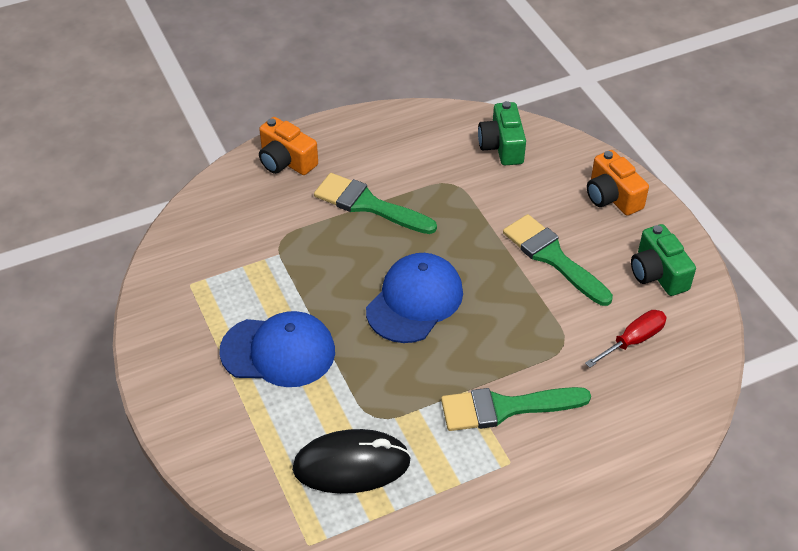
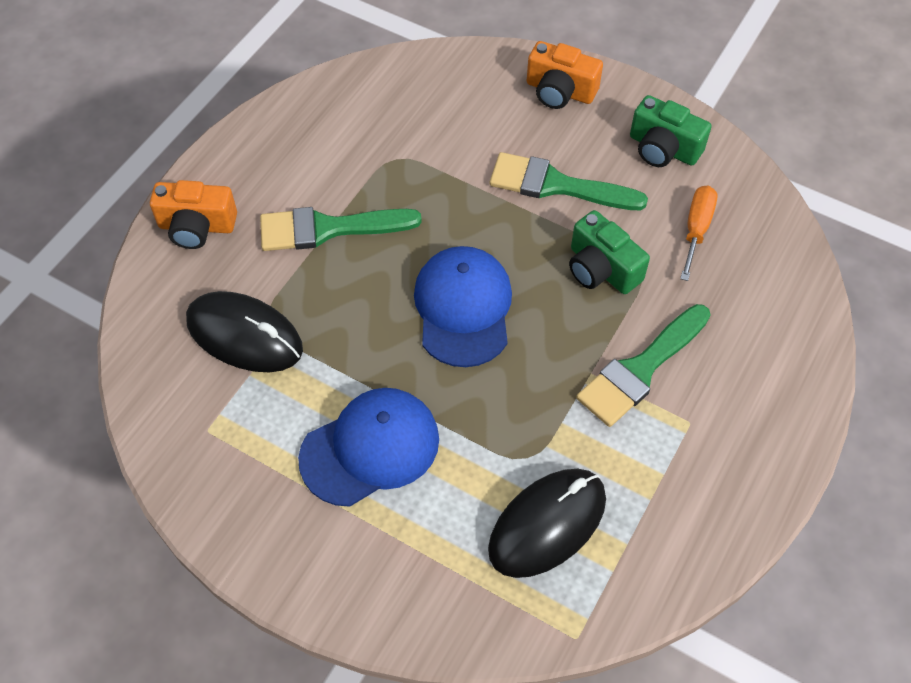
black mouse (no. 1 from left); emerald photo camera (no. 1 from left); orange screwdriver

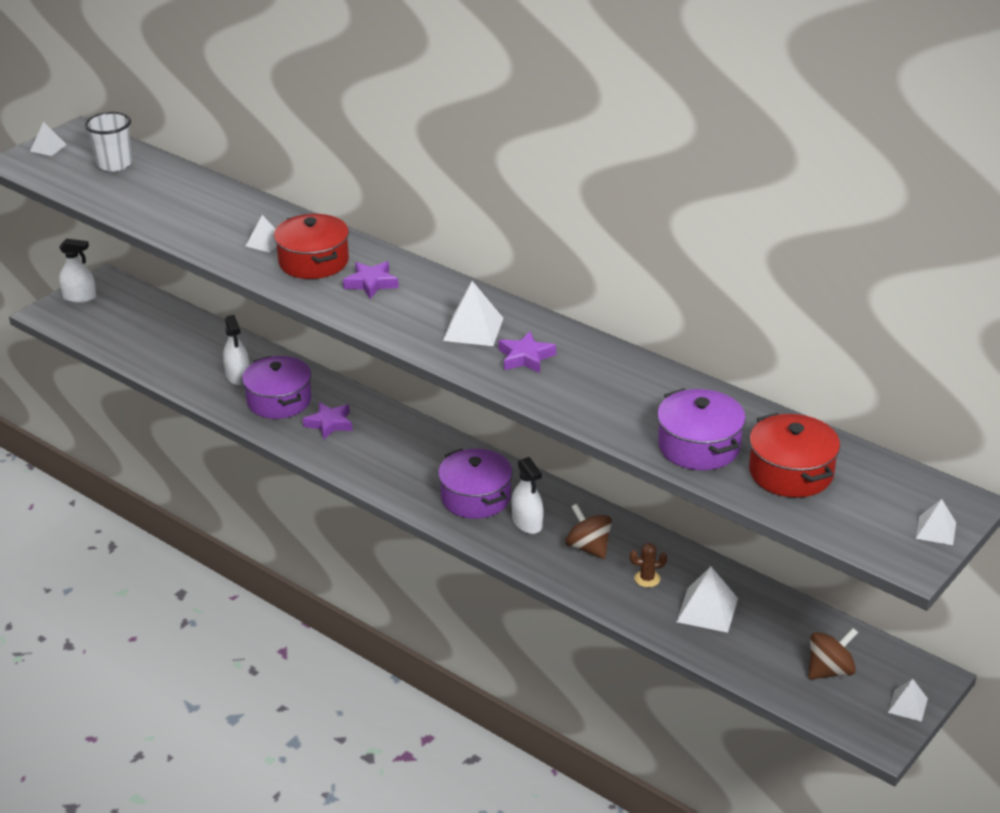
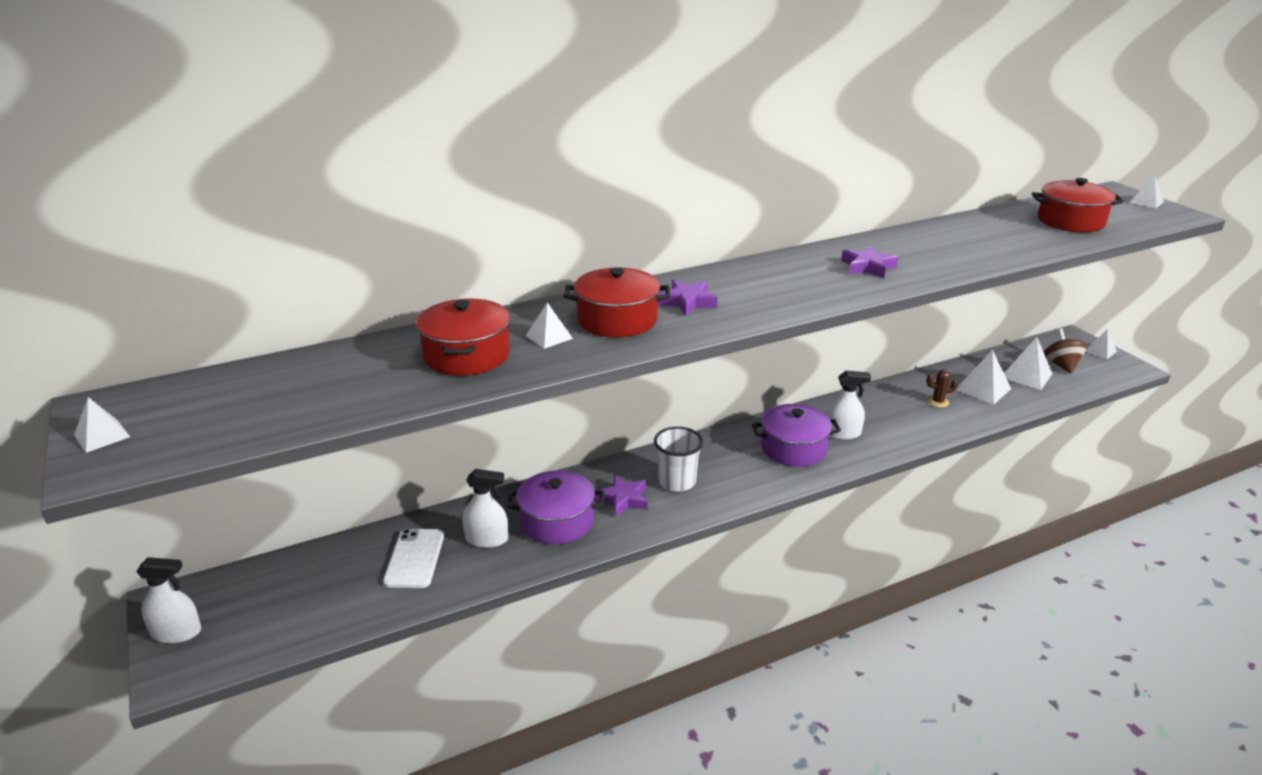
russet toy top (no. 1 from left in the first image); violet stockpot (no. 3 from left in the first image); white smartphone; crimson stockpot (no. 1 from left); white tumbler; white pyramid (no. 4 from left); white spray bottle (no. 1 from left); russet prickly plant

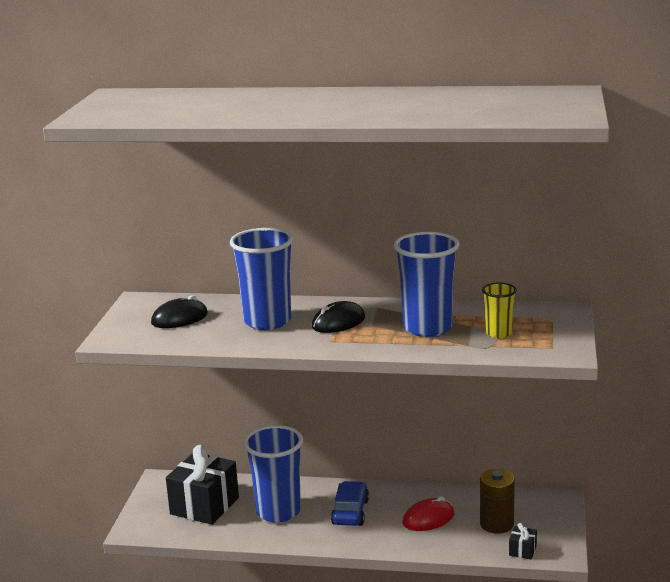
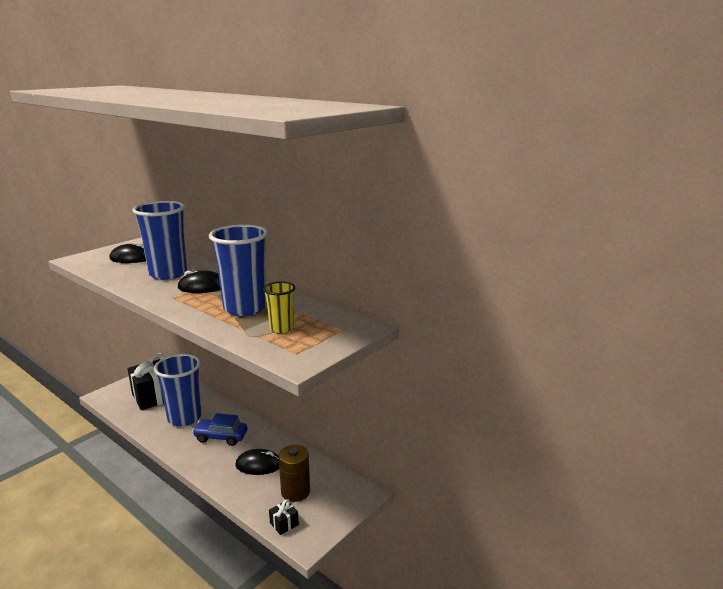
black mouse (no. 3 from left); cobalt automobile

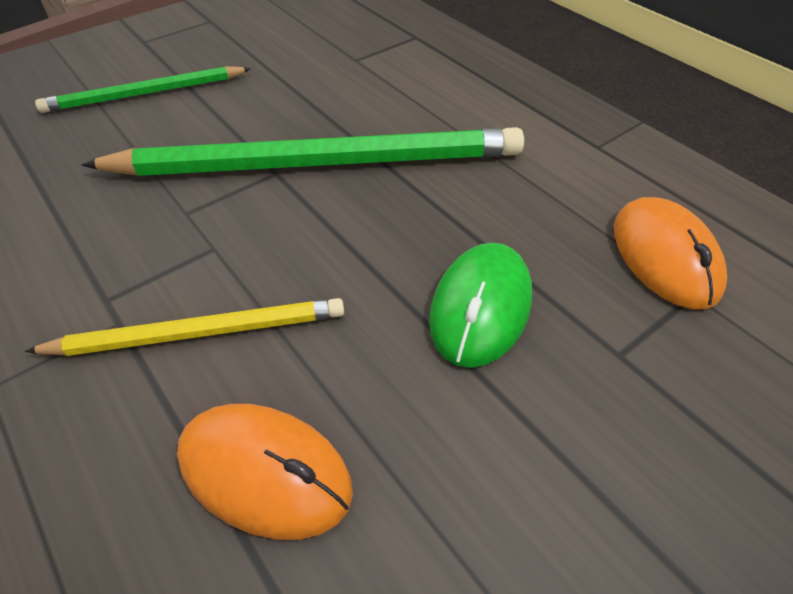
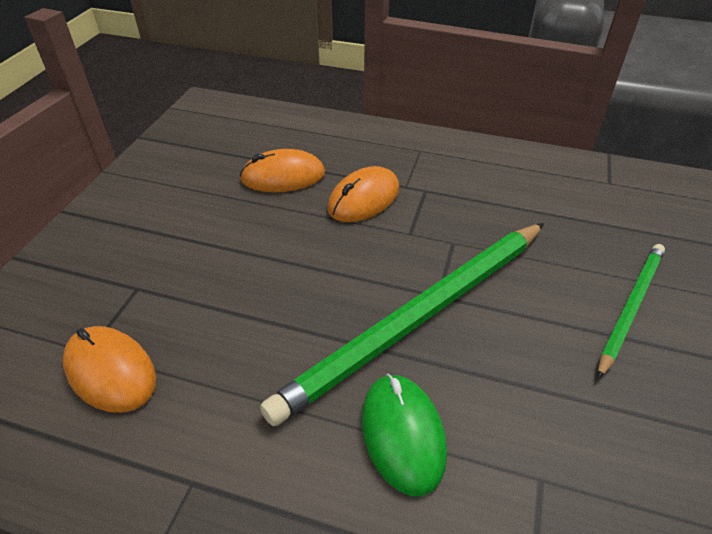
emerald mouse; orange mouse (no. 3 from left)

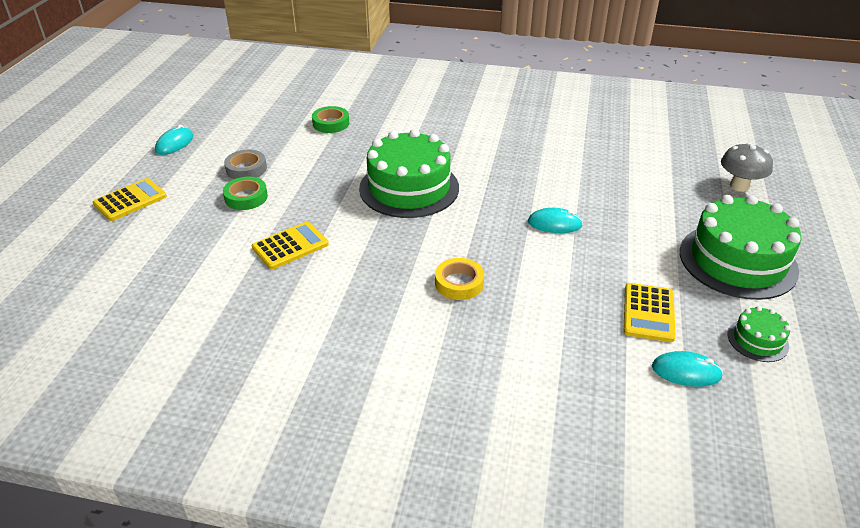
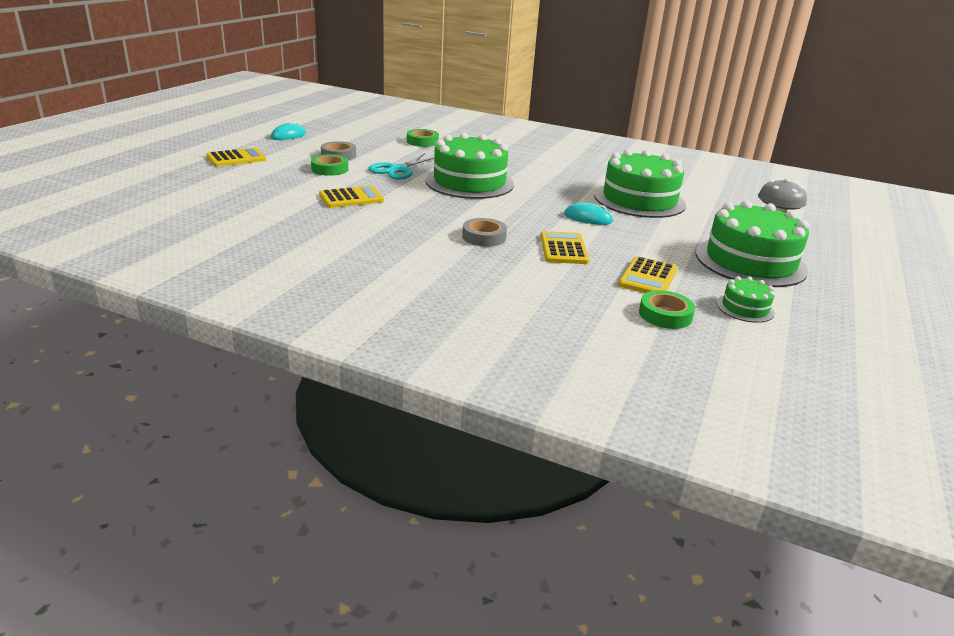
aqua shears; golden adding machine (no. 3 from left); emerald cake (no. 2 from left); emerald roll of tape (no. 3 from left); gray roll of tape (no. 2 from left)

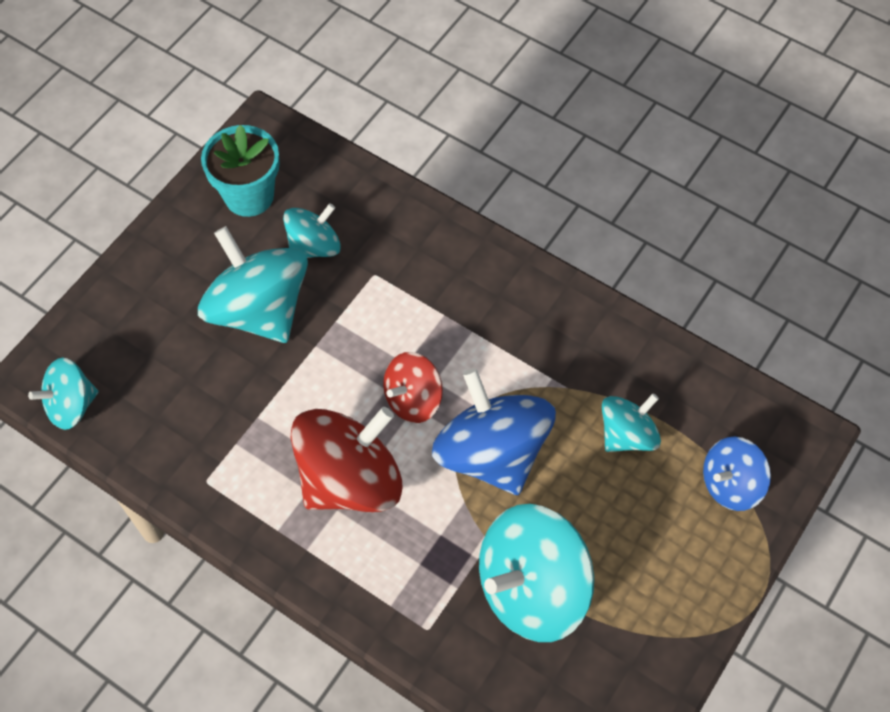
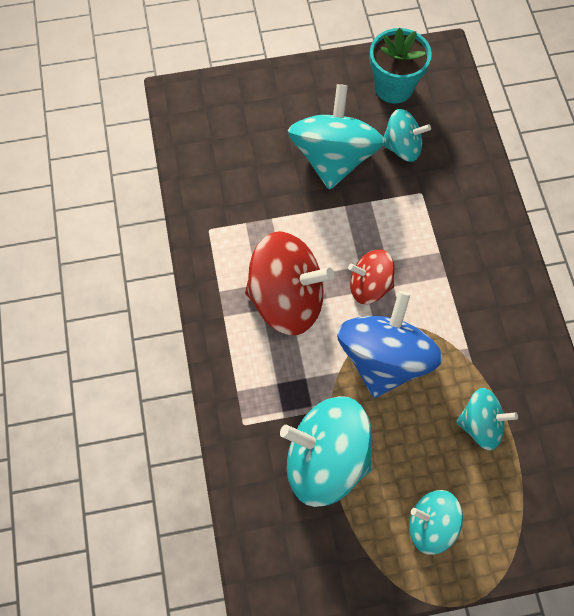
cobalt toy top (no. 2 from left in the first image); aqua toy top (no. 4 from left)

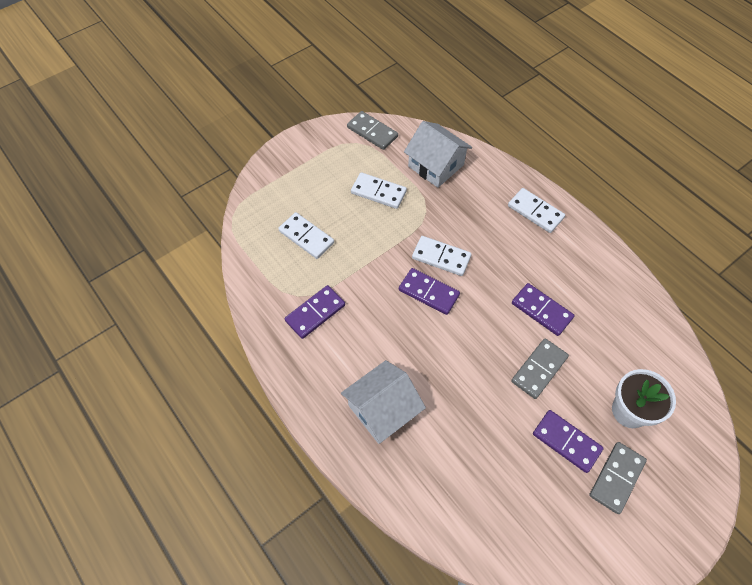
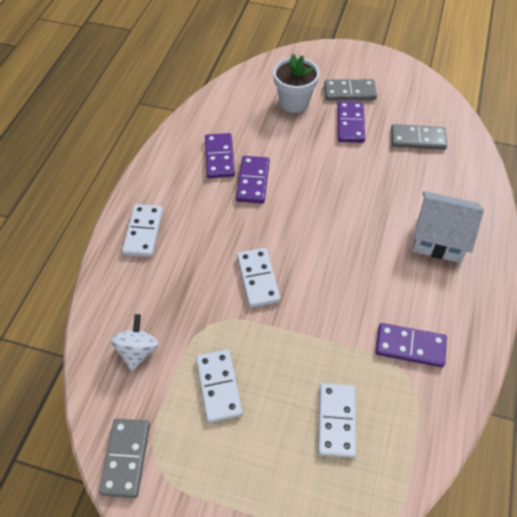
violet domino piece (no. 1 from left); gray domino piece (no. 3 from left); white toy top

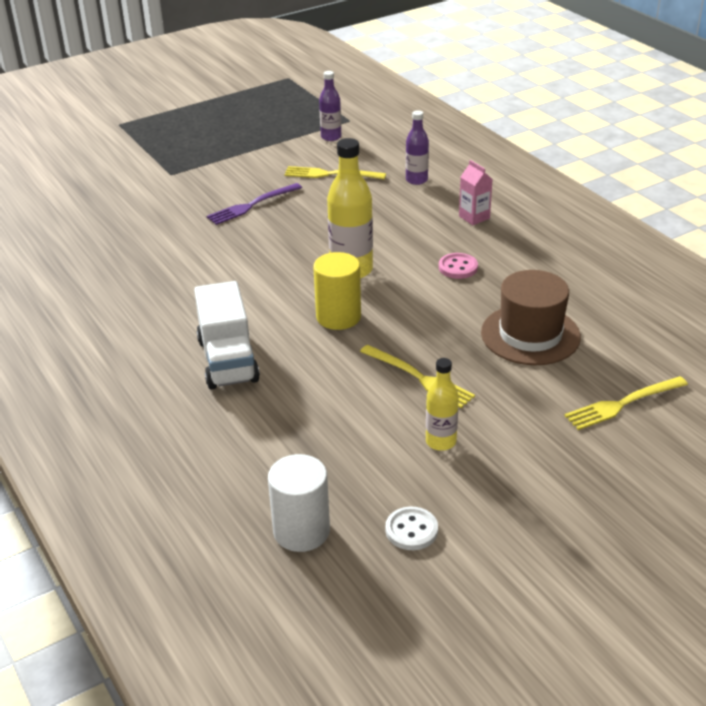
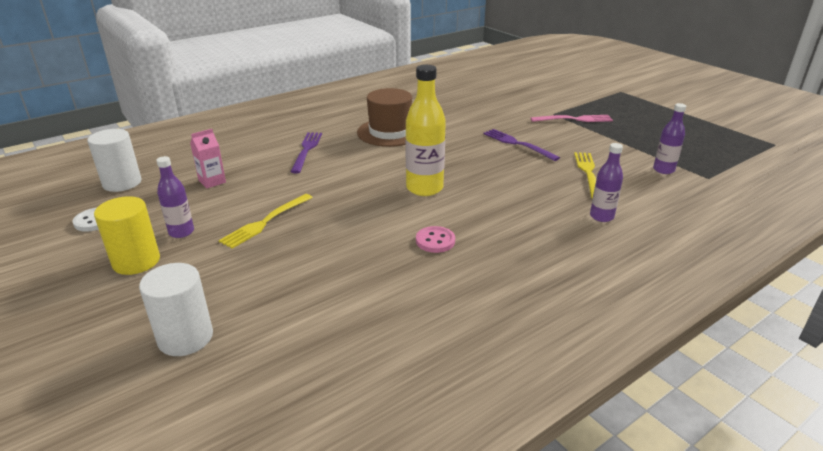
rose-pink fork; golden cylinder shape; rose-pink milk carton; russet tall hat; violet fork (no. 1 from left); white cylinder shape (no. 2 from left); violet drink bottle (no. 1 from left)

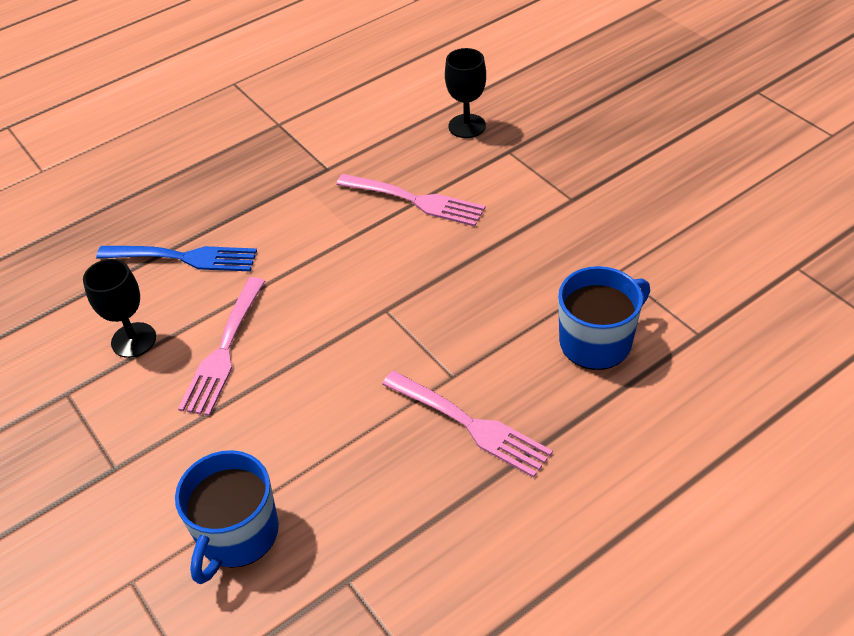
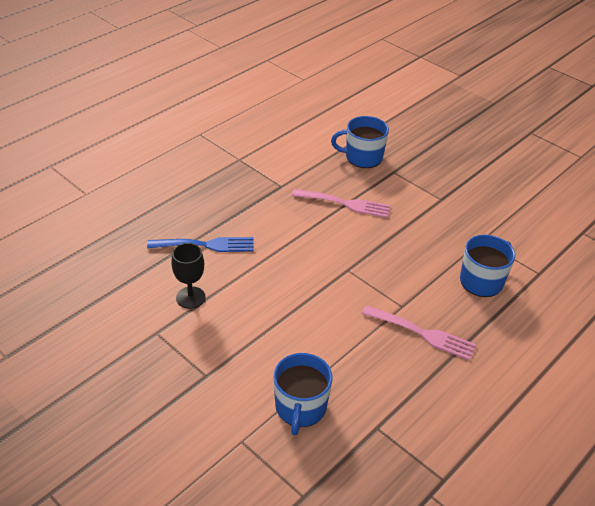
rose-pink fork (no. 1 from left in the first image); cobalt coffee mug (no. 2 from left)

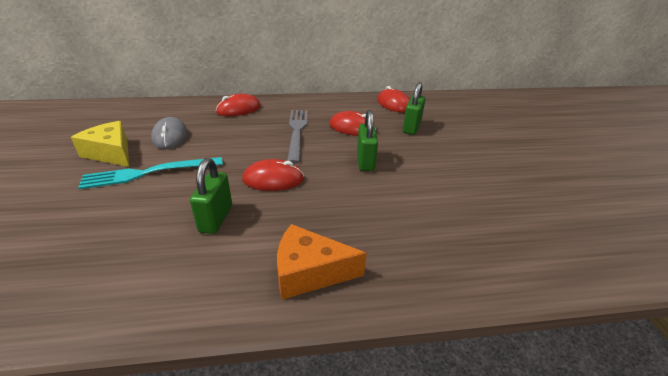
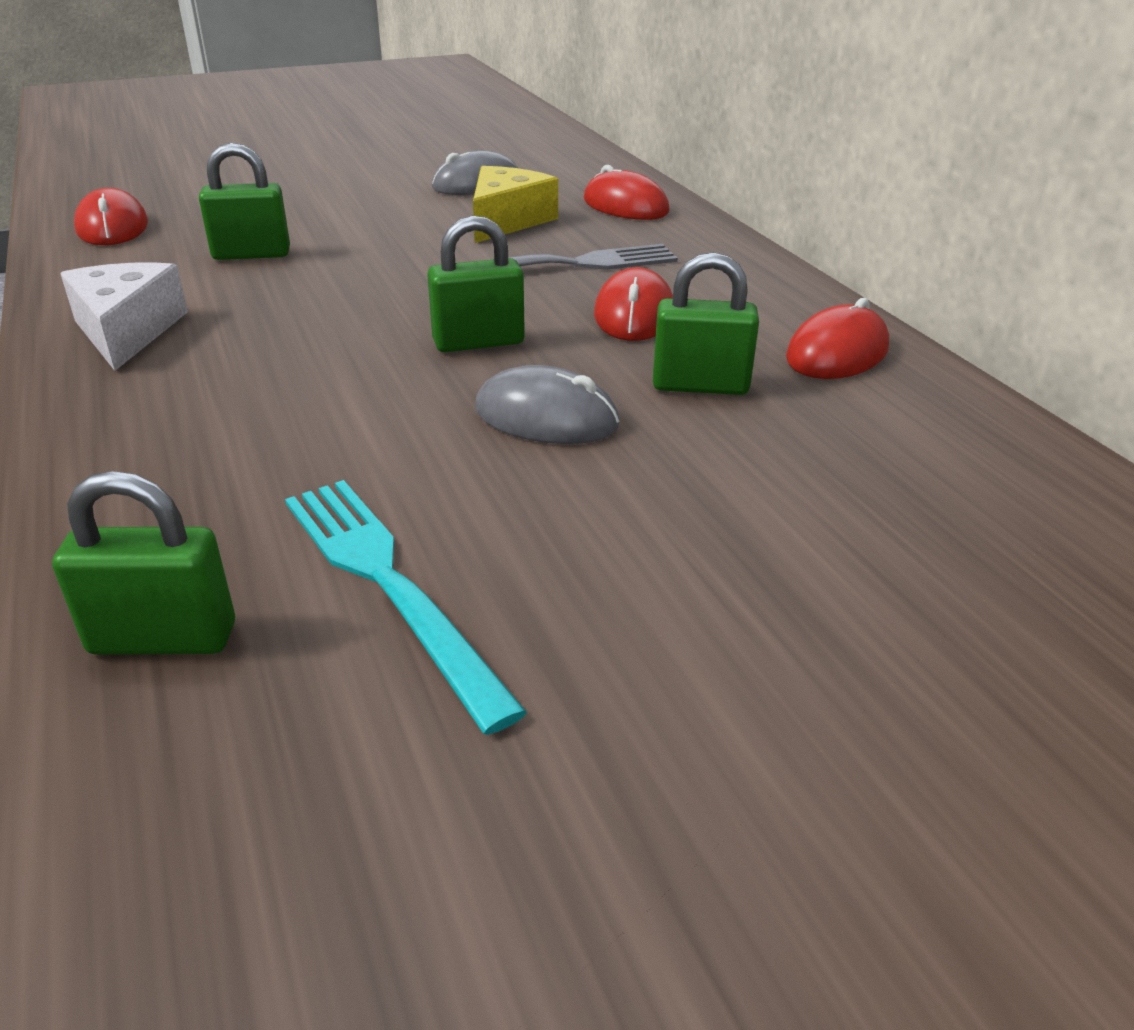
emerald lock (no. 1 from left); gray mouse (no. 2 from left); golden cheese; aqua fork; crimson mouse (no. 1 from left); white cheese

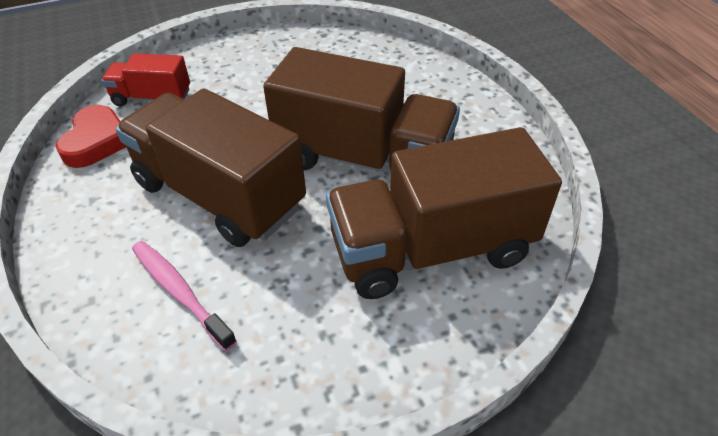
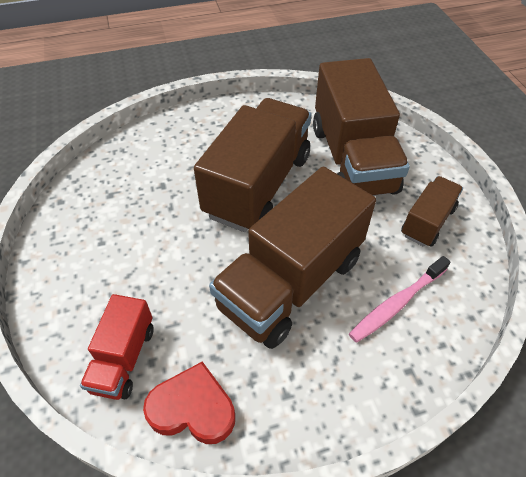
russet lorry (no. 4 from left)

